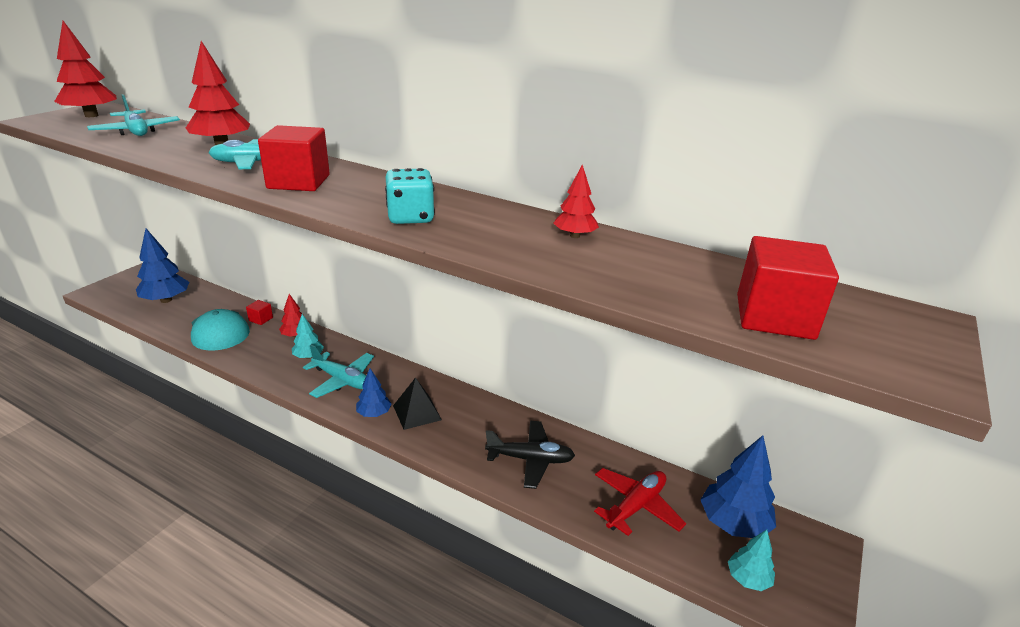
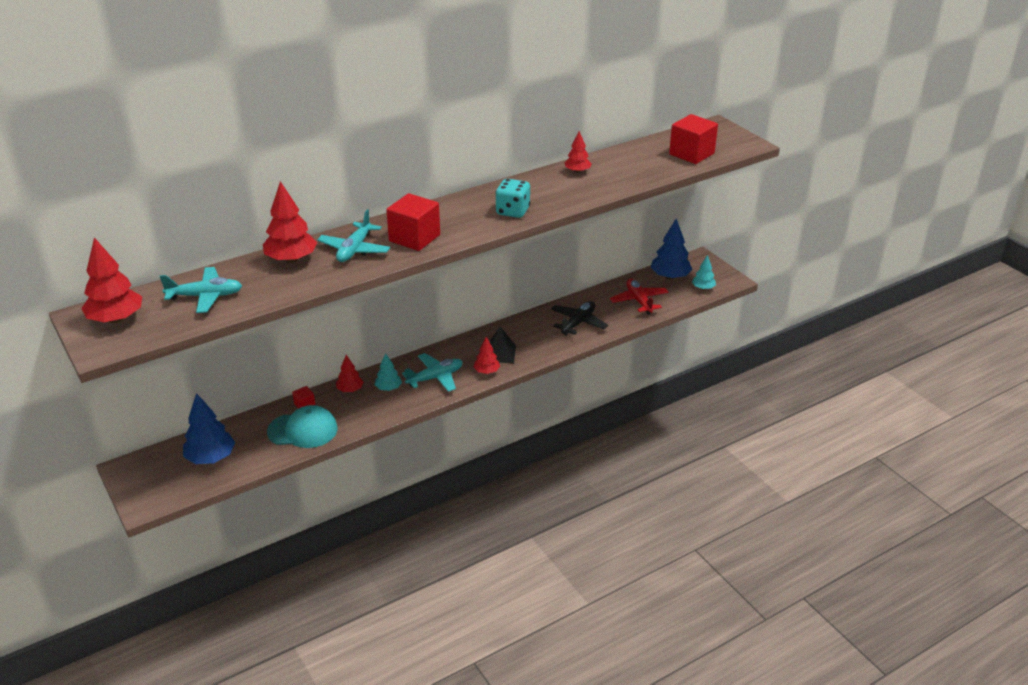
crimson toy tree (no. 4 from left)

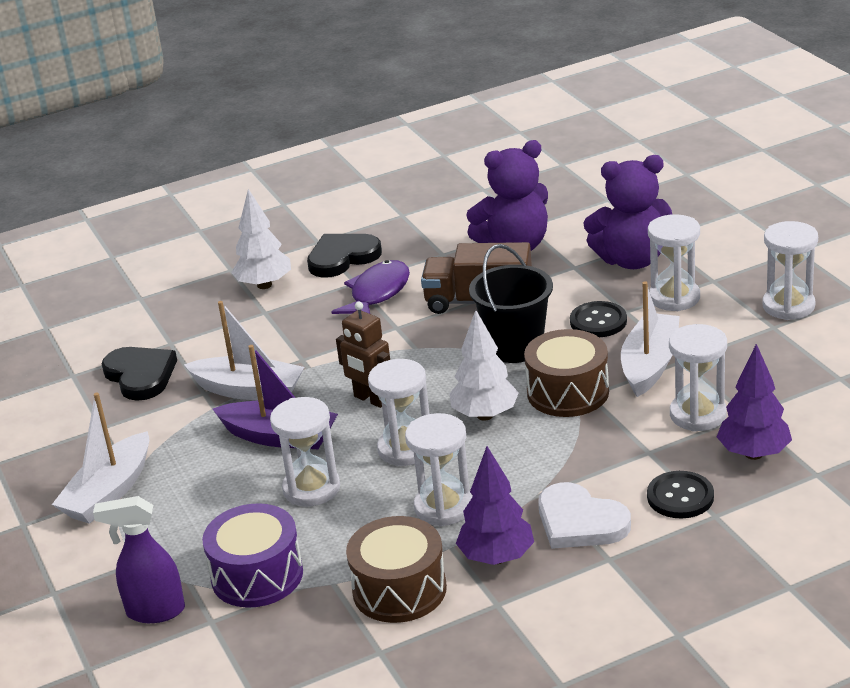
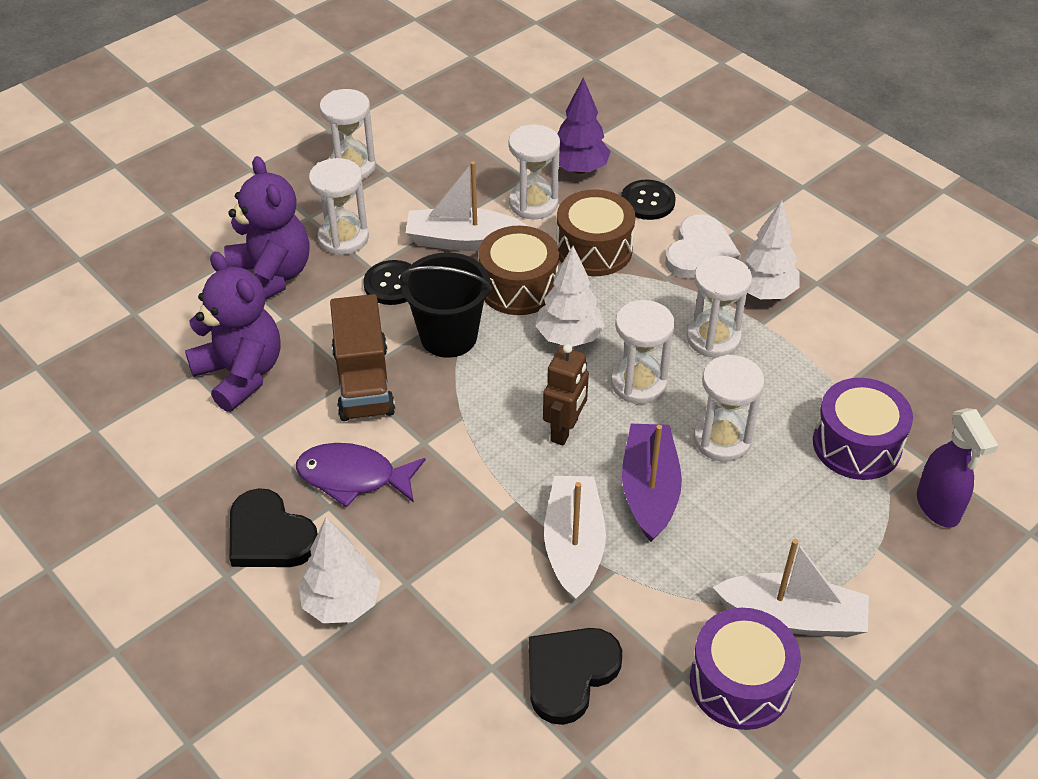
violet snare drum (no. 1 from left); russet snare drum (no. 2 from left); white toy tree (no. 3 from left)

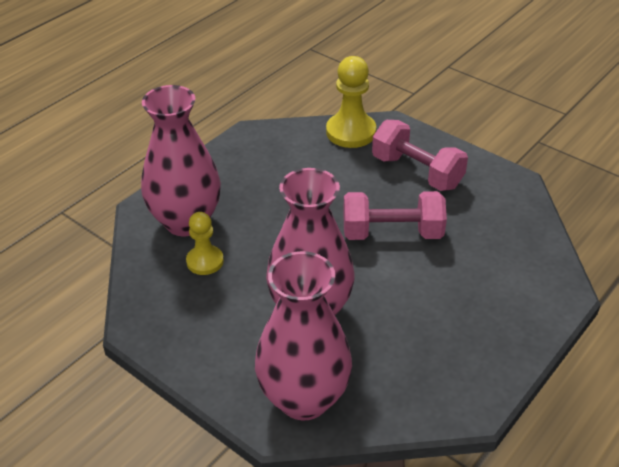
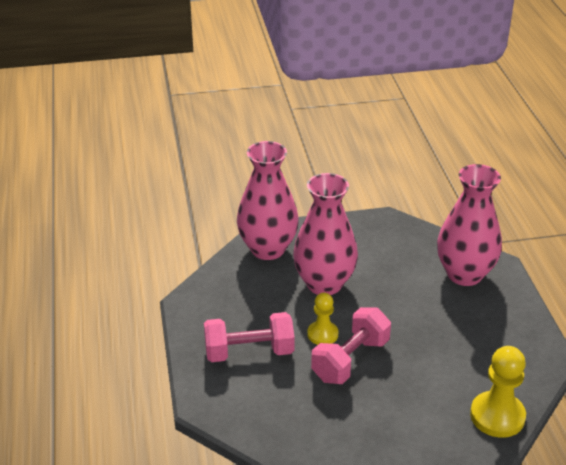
golden game pawn (no. 1 from left); rose-pink dumbbell (no. 1 from left)

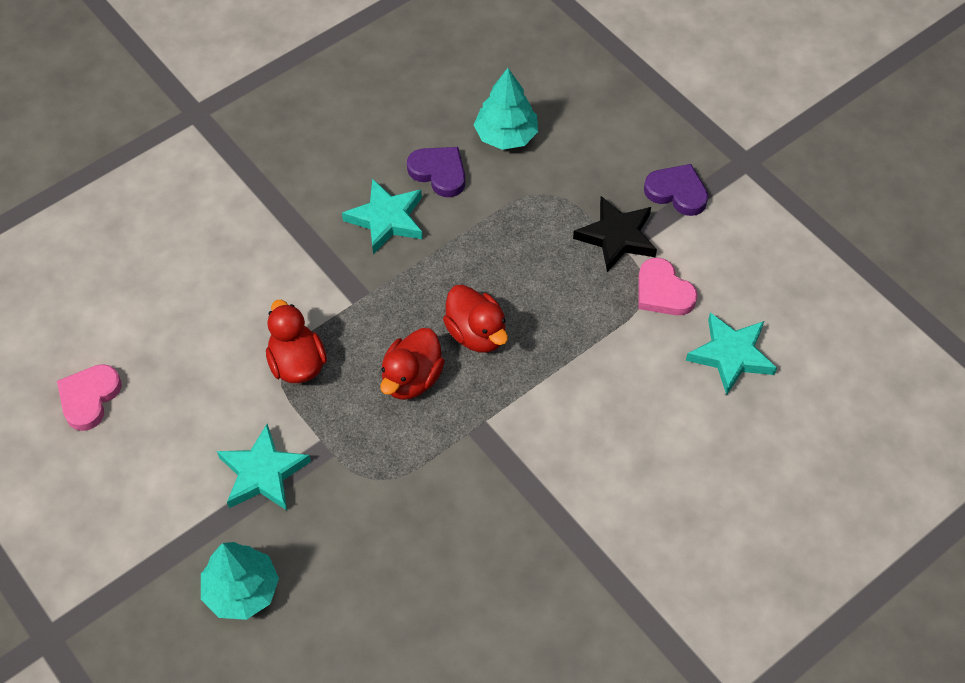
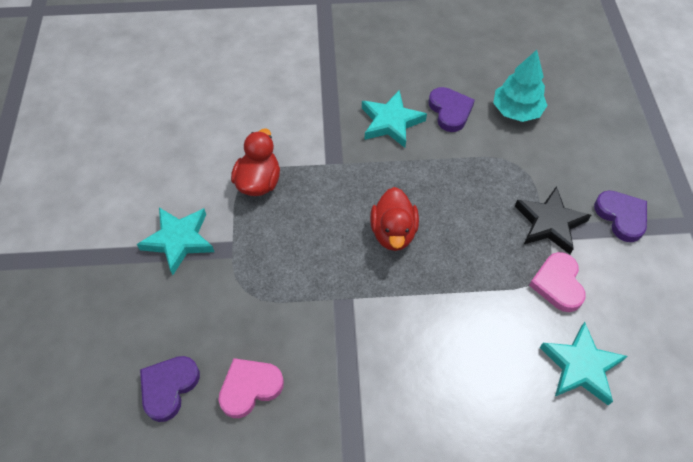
aqua toy tree (no. 1 from left in the first image); crimson duck (no. 2 from left in the first image); violet love heart (no. 1 from left); rose-pink love heart (no. 1 from left)

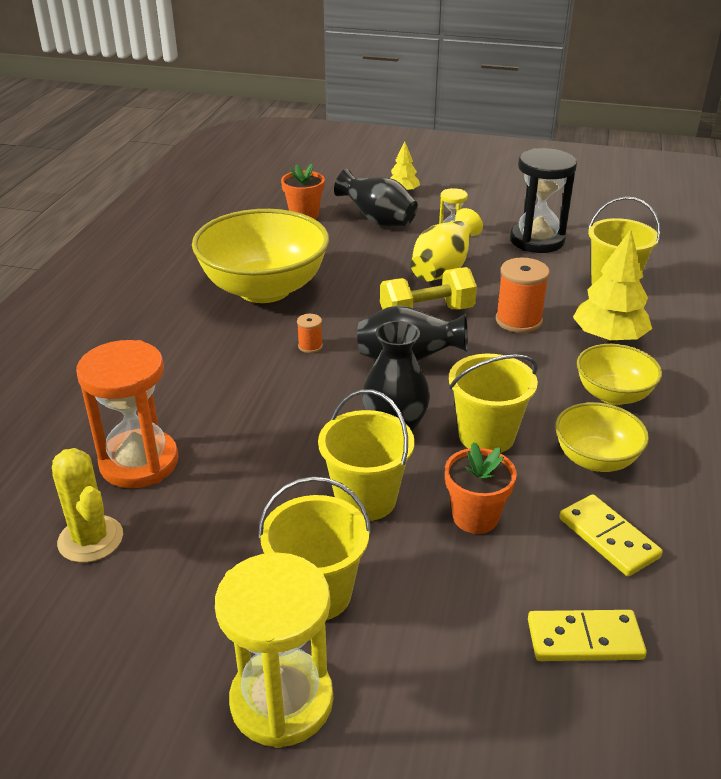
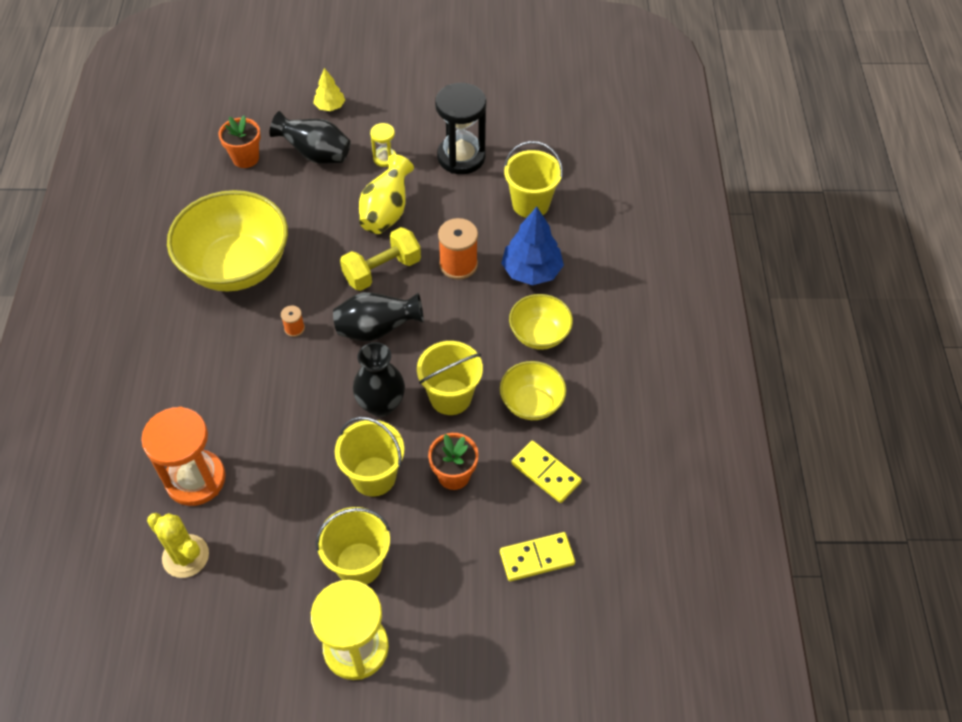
cobalt toy tree

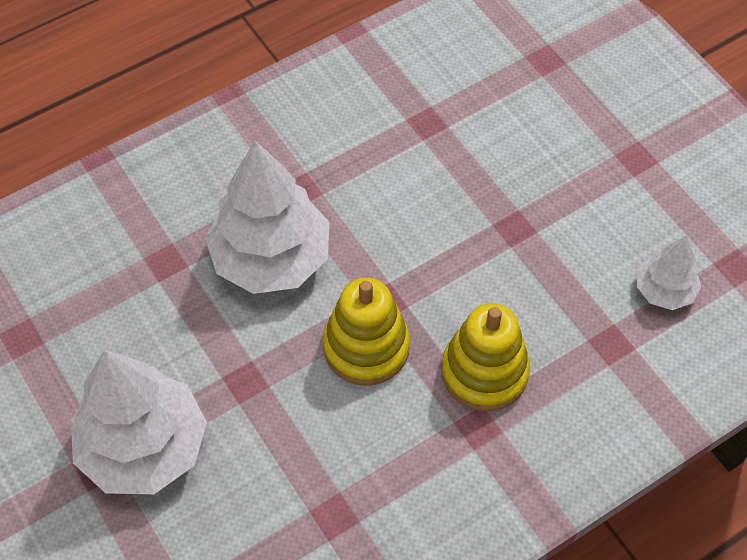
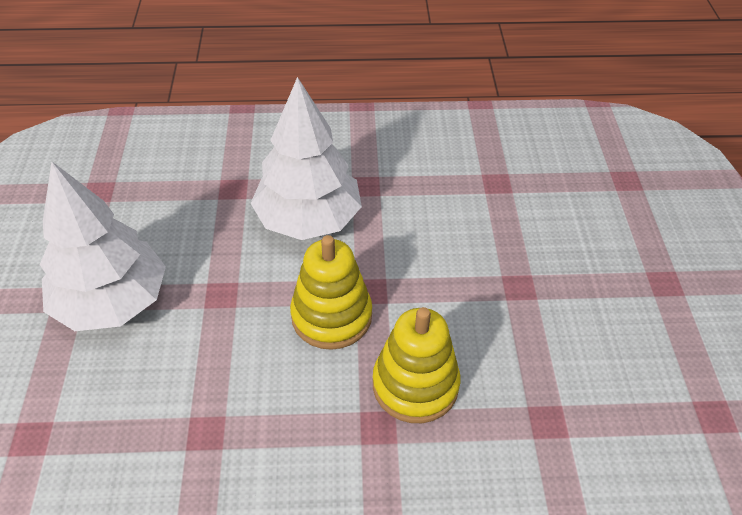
white toy tree (no. 3 from left in the first image)

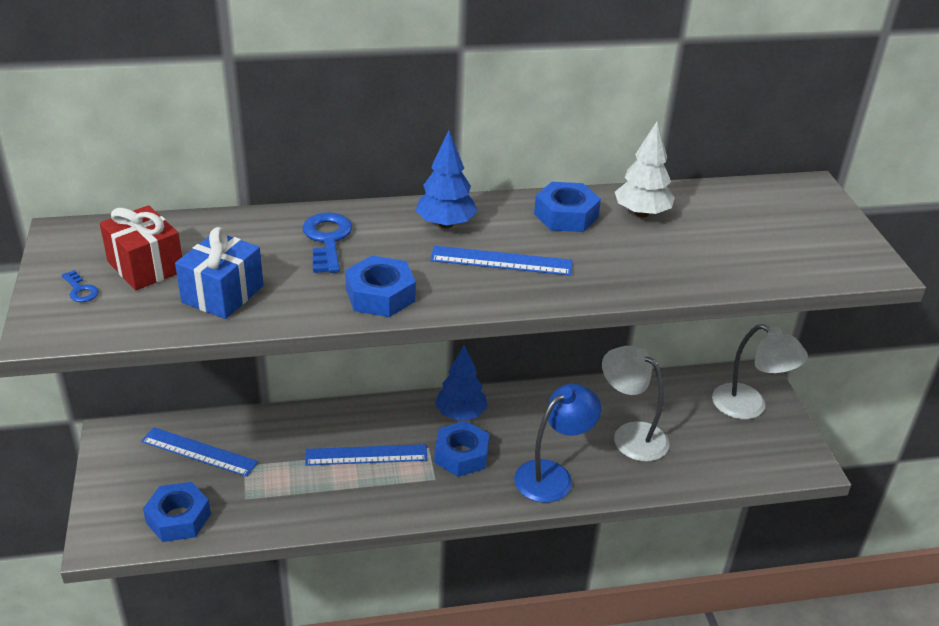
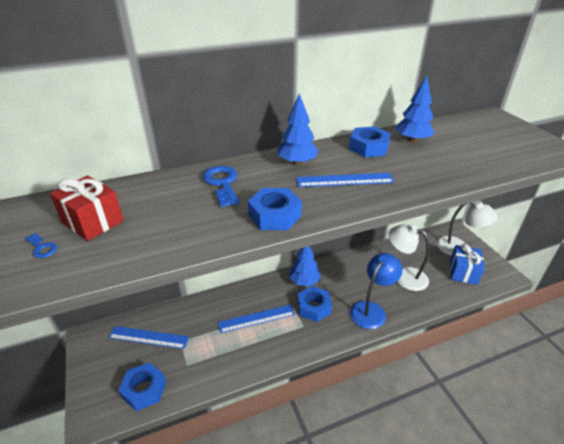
cobalt wrapped gift; cobalt toy tree (no. 3 from left)

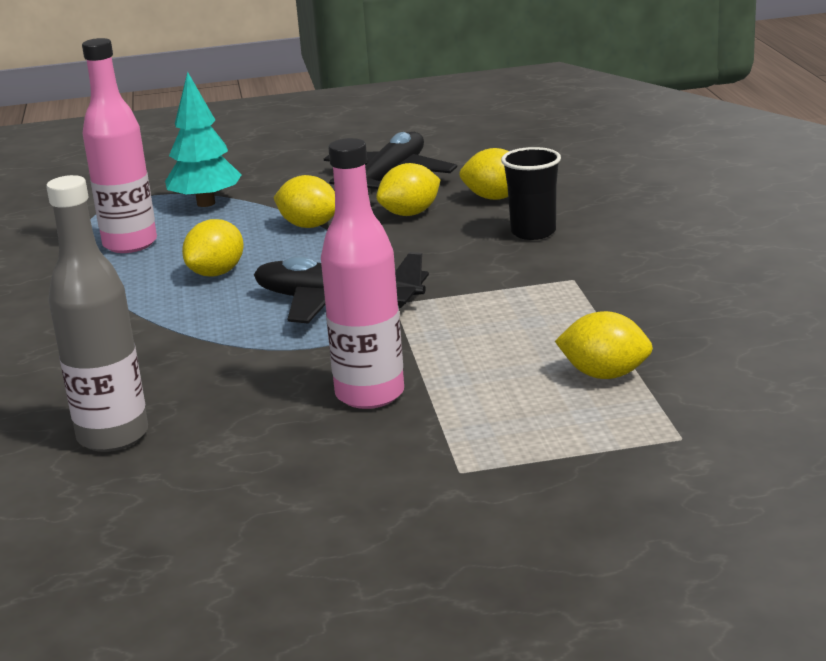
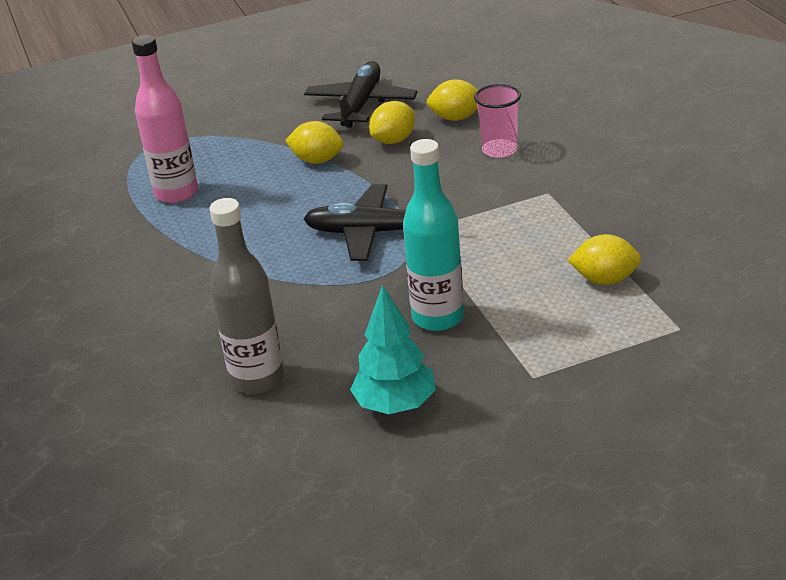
golden toy lemon (no. 1 from left in the first image); aqua toy tree; aqua drink bottle; rose-pink tumbler

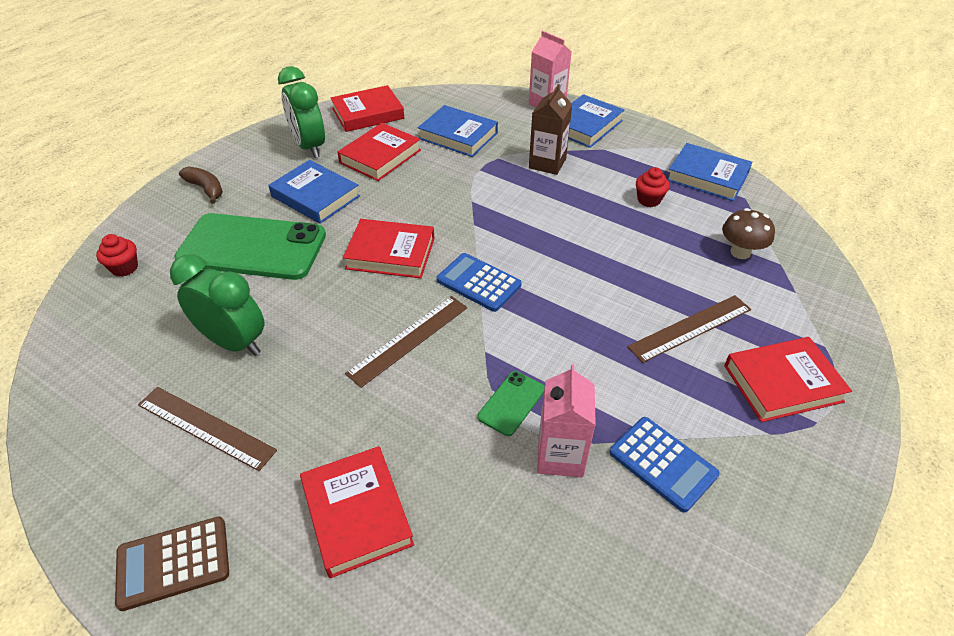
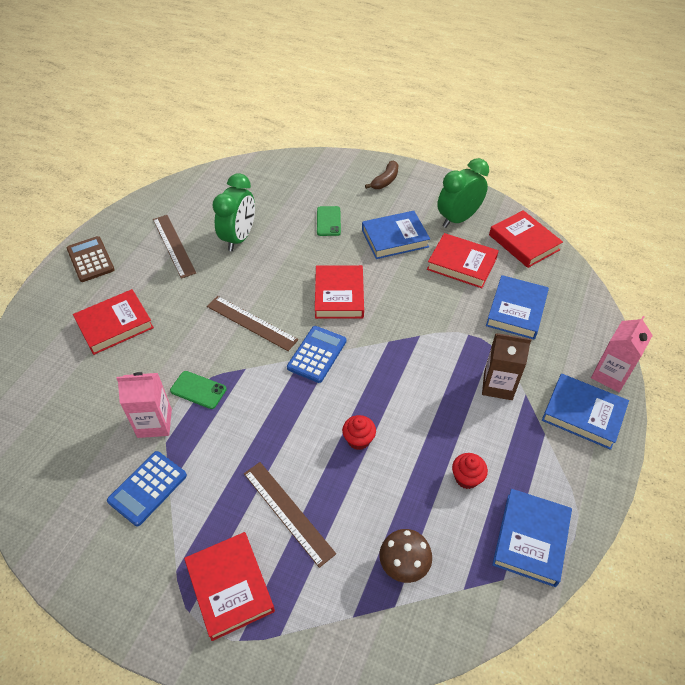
crimson cupcake (no. 1 from left); russet measuring stick (no. 1 from left); cobalt hardback (no. 1 from left); emerald smartphone (no. 2 from left)

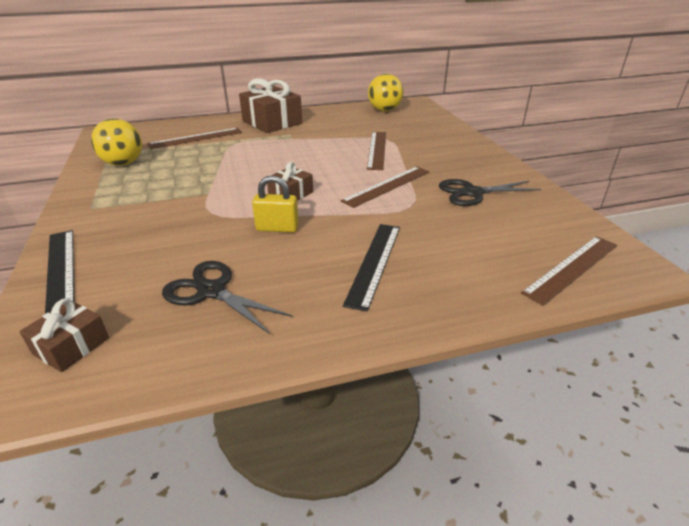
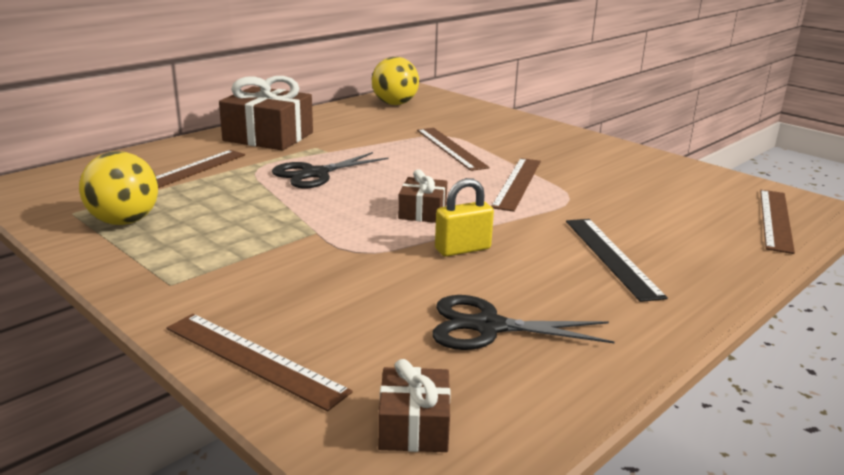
black shears (no. 1 from left); russet measuring stick (no. 2 from left)

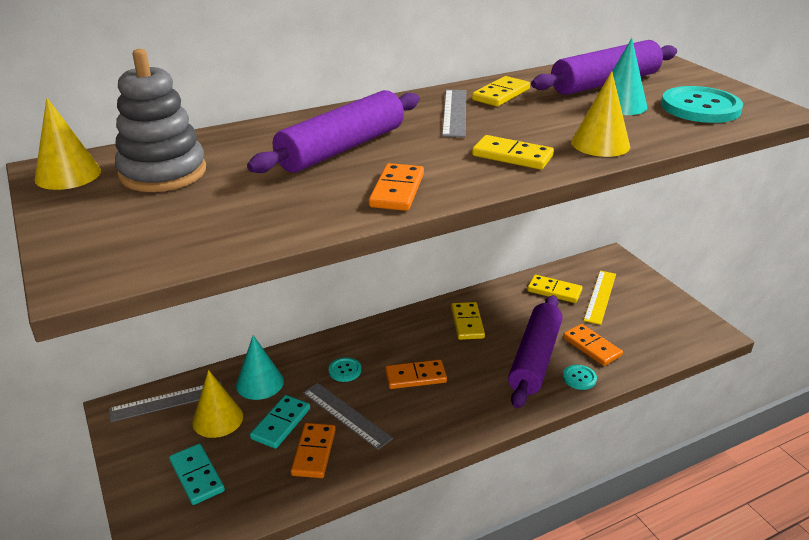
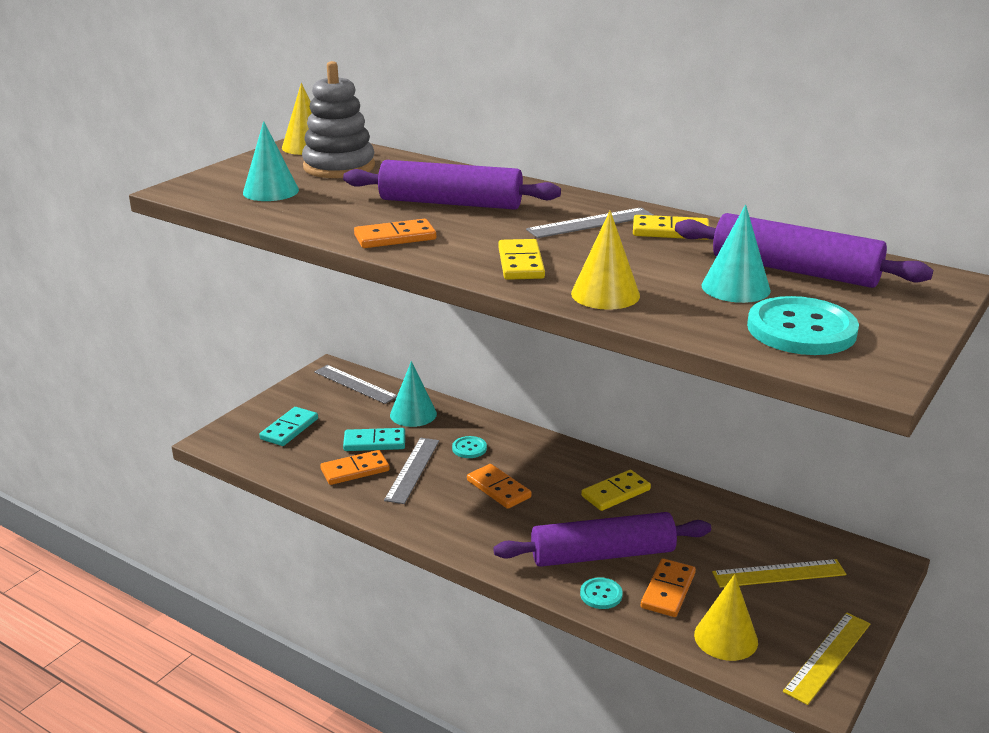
golden domino piece (no. 4 from left in the first image); aqua cone shape (no. 1 from left); golden measuring stick (no. 2 from left); golden cone shape (no. 3 from left)

